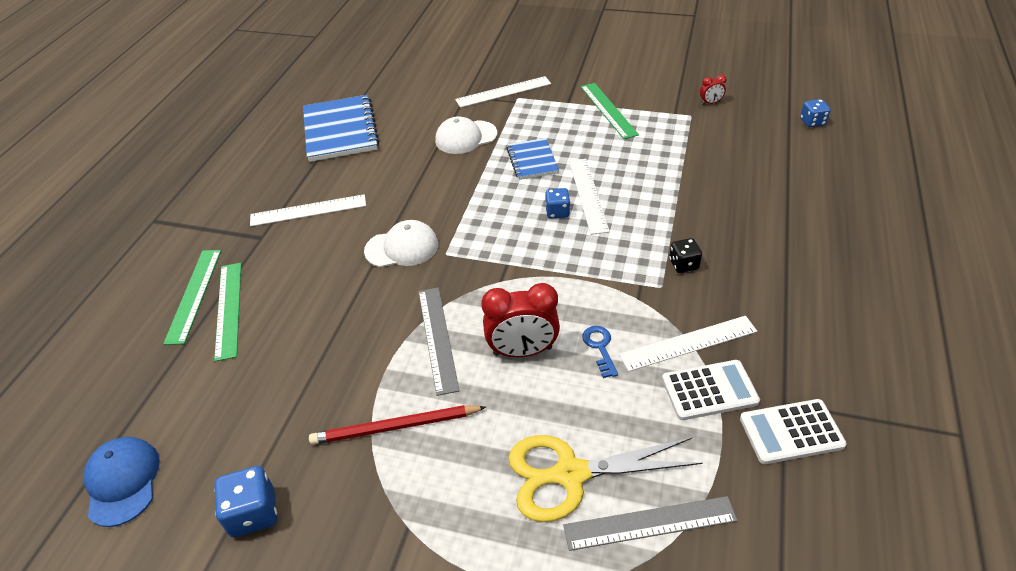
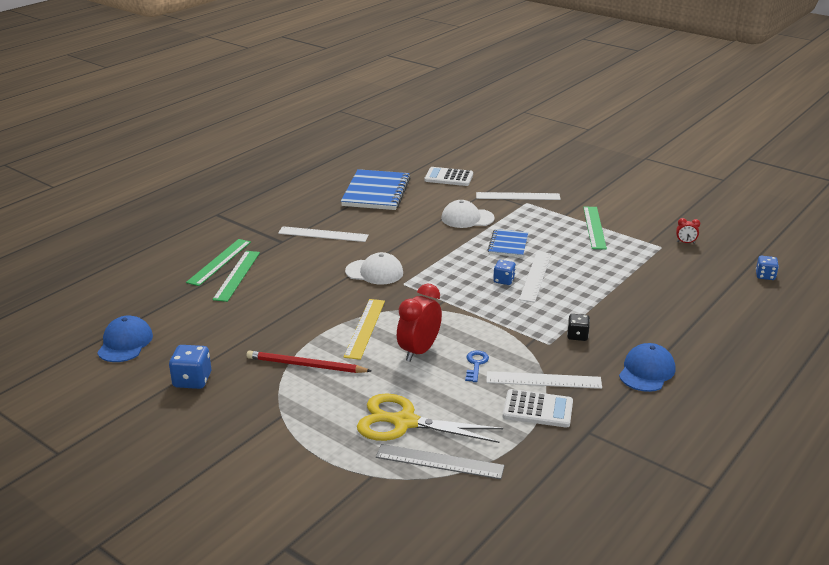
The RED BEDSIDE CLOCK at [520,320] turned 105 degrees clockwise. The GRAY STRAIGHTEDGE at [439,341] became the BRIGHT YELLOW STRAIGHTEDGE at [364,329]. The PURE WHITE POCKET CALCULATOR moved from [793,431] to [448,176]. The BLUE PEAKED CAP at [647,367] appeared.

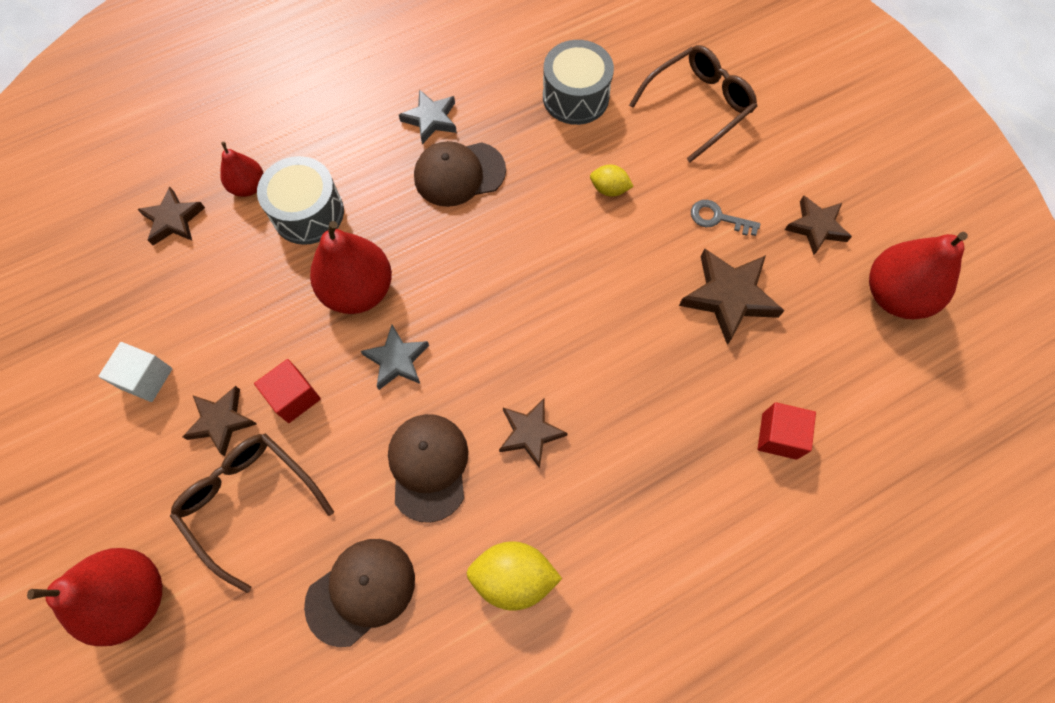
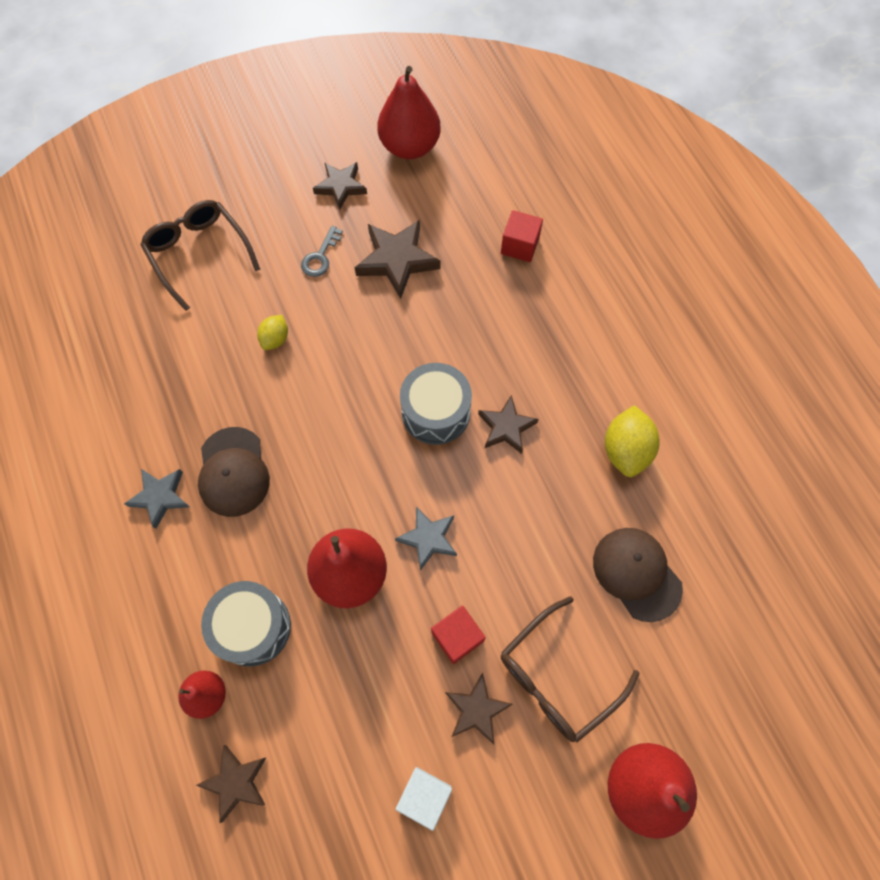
The GRAY SNARE DRUM moved from [578,82] to [436,404]. The RUSSET PEAKED CAP at [428,468] disappeared.

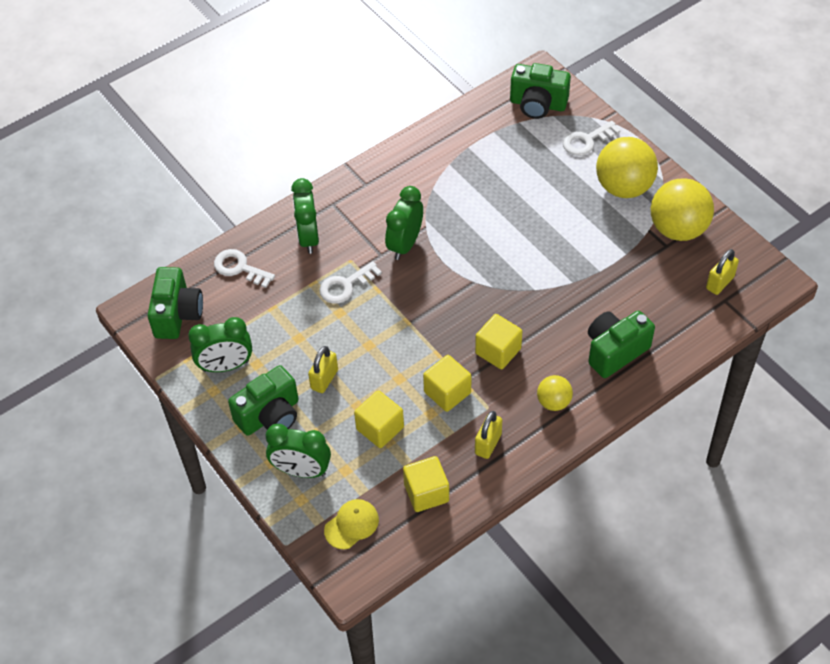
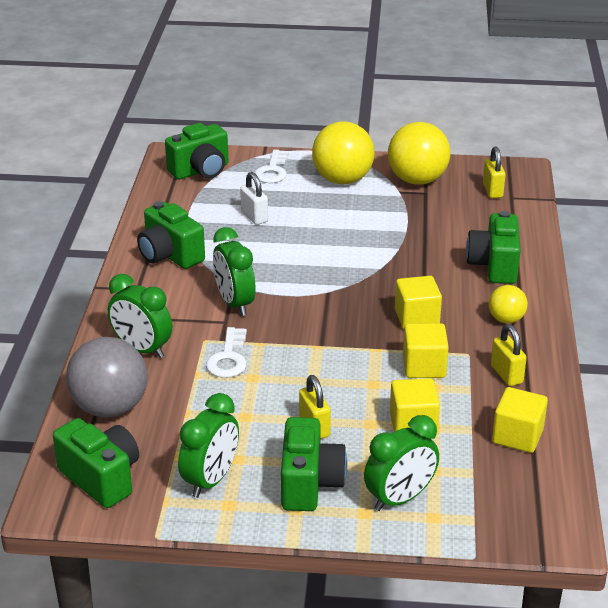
The PURE WHITE DOOR KEY at [244,268] was replaced by the GRAY BALL at [107,377]. The BRIGHT YELLOW PEAKED CAP at [351,524] disappeared. The PURE WHITE SMALL LOCK at [254,198] appeared. The GREEN COMPACT CAMERA at [171,235] appeared.

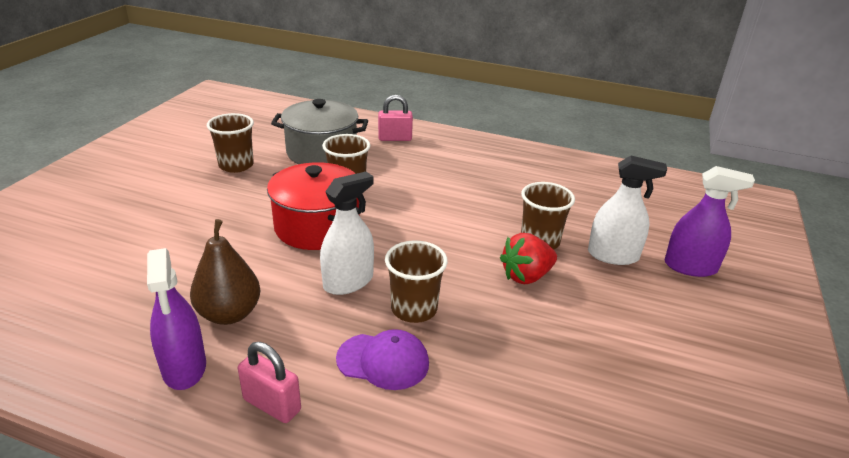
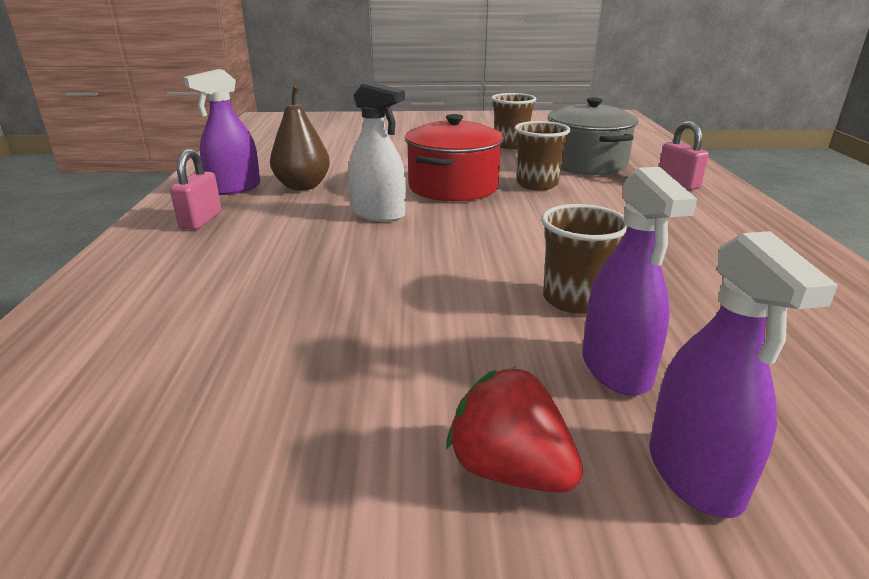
The PURE WHITE SPRAY CLEANER at [627,210] became the VIOLET SPRAY CLEANER at [639,281]. The RED BERRY moved from [528,258] to [514,429]. The RUSSET CUP at [416,281] disappeared. The VIOLET PEAKED CAP at [382,359] disappeared.

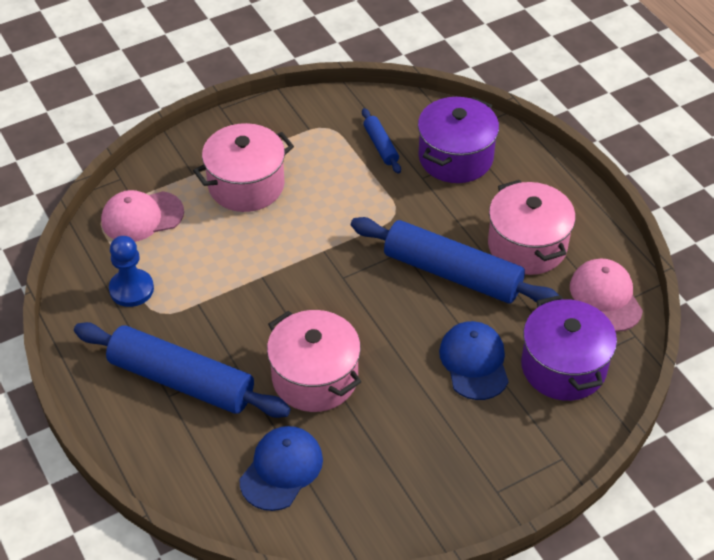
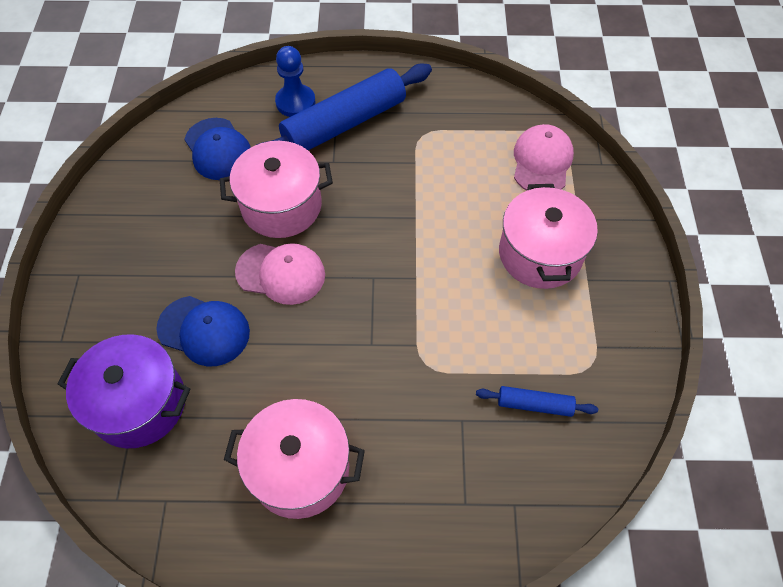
The VIOLET STOCKPOT at [458,140] disappeared. The BLUE ROLLING PIN at [455,261] disappeared. The BLUE GAME PAWN moved from [131,271] to [295,81]. The ROSY PEAKED CAP moved from [606,295] to [280,274].

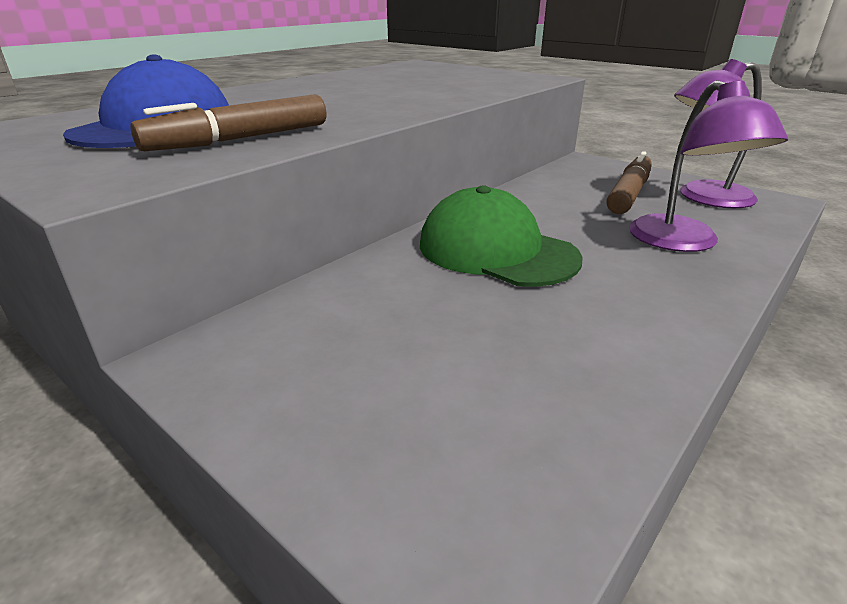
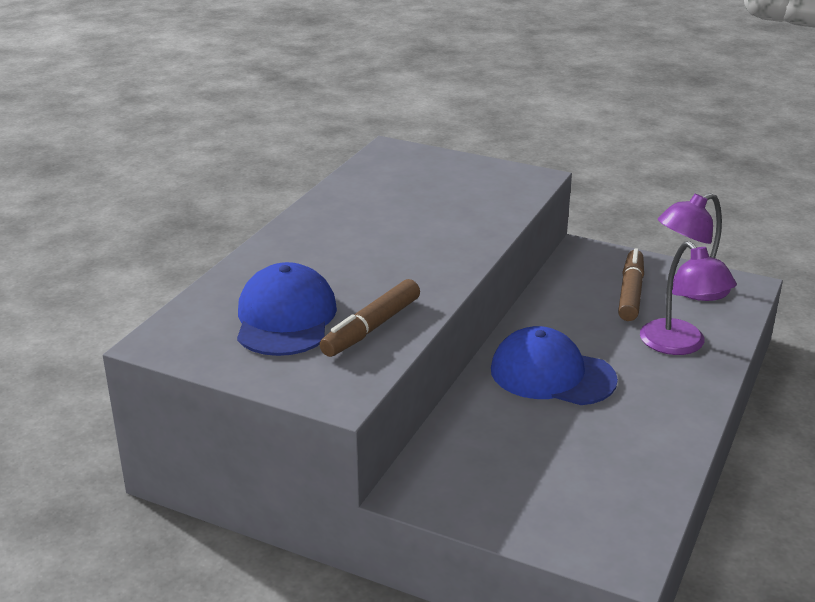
The GREEN PEAKED CAP at [501,236] became the BLUE PEAKED CAP at [554,365].

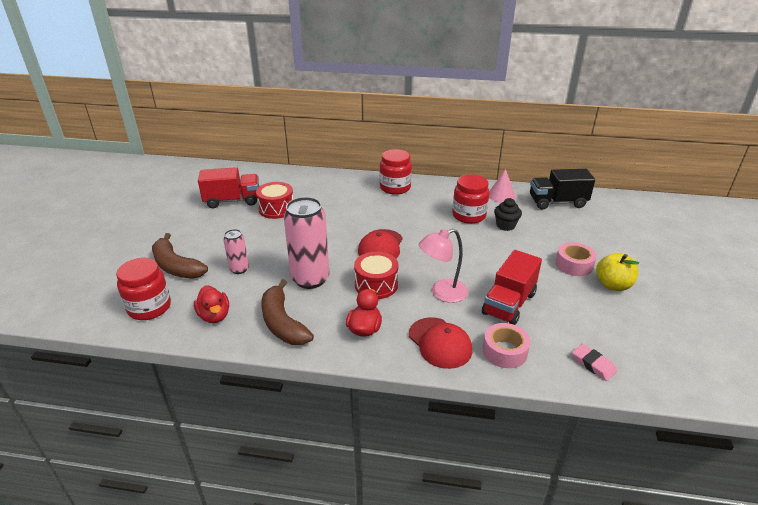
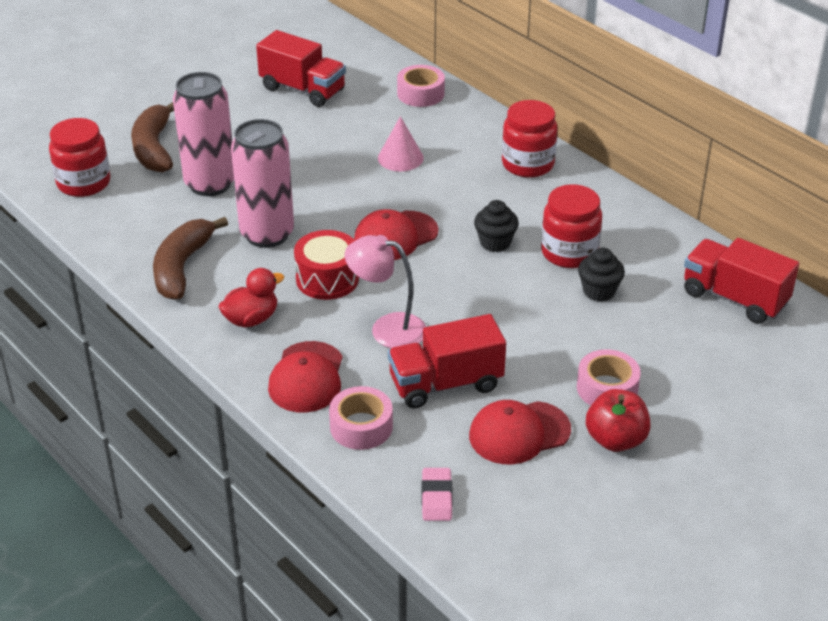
The ROSY CONE SHAPE moved from [502,186] to [401,143]. The JET-BLACK TOY TRUCK at [562,189] became the RED TOY TRUCK at [741,281]. The RED SNARE DRUM at [274,200] disappeared. The ROSY CAN at [236,251] changed to 1.94 times the size. The BRIGHT YELLOW TOY APPLE at [617,272] became the RED TOY APPLE at [618,420]. The RED TOY DUCK at [211,304] disappeared. The ROSY STICKY TAPE at [421,86] appeared. The JET-BLACK CUPCAKE at [496,226] appeared. The RED PEAKED CAP at [520,432] appeared.

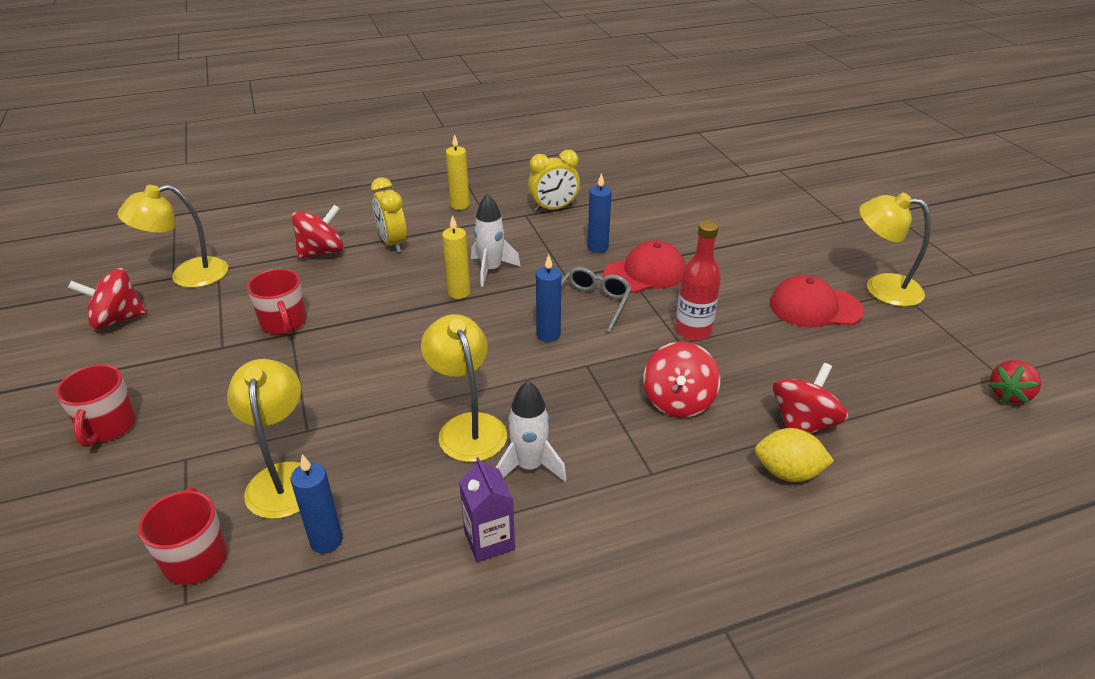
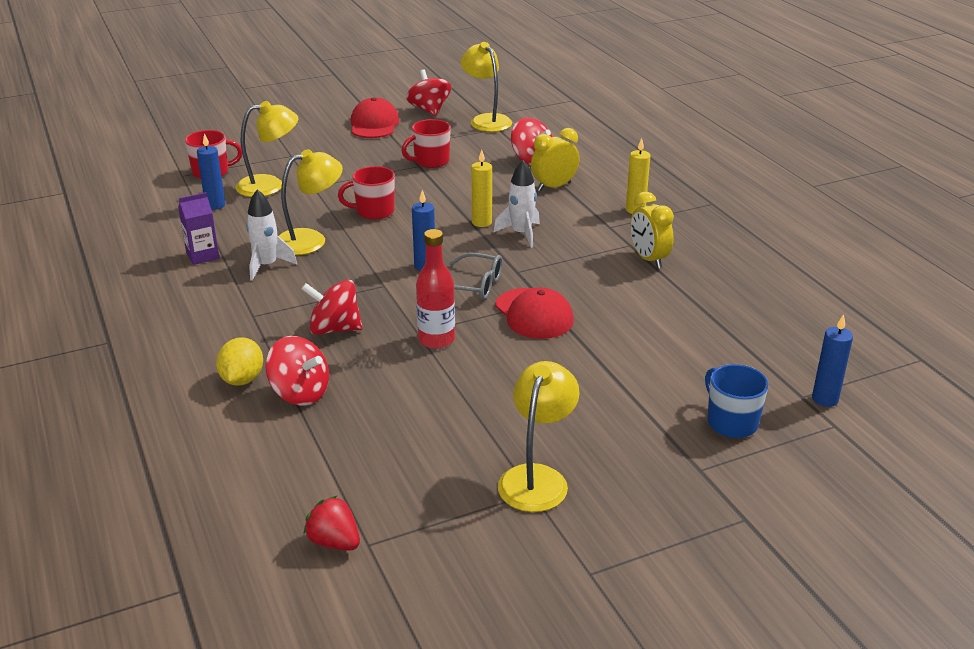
The BLUE CANDLE moved from [600,213] to [832,360]. The RED PEAKED CAP moved from [817,301] to [375,117]. The RED MUG moved from [96,405] to [366,193]. The BLUE MUG at [737,401] appeared.

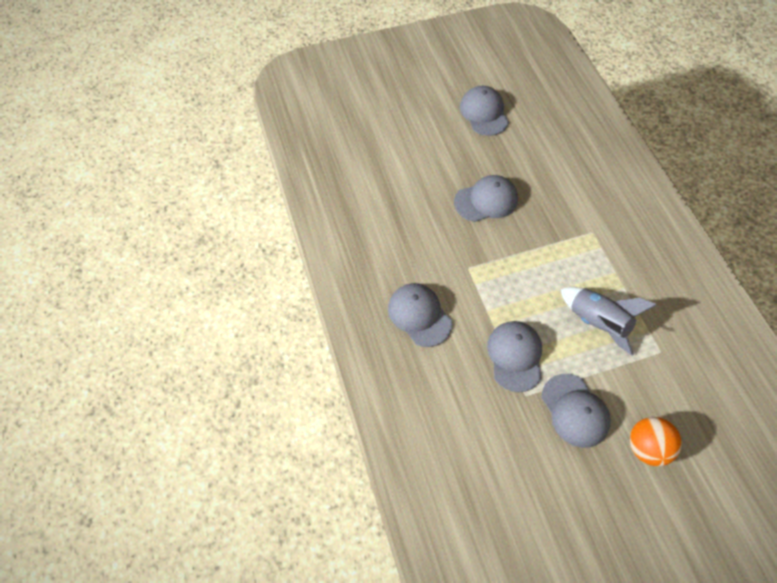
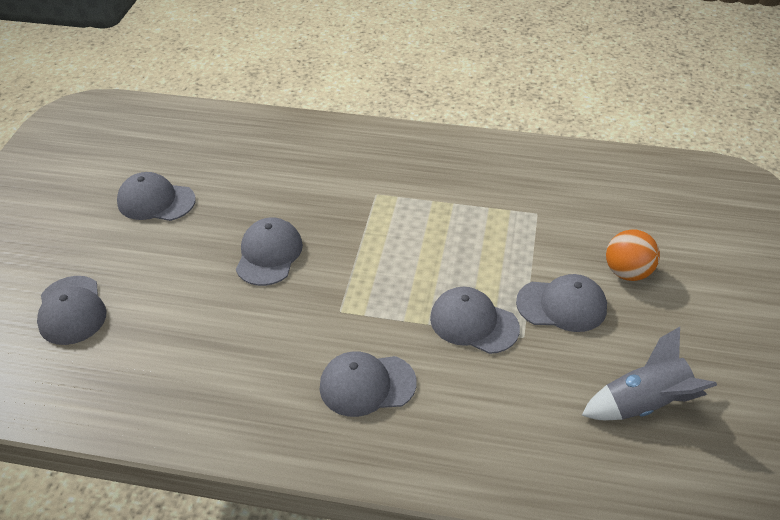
The GRAY TOY ROCKET moved from [608,321] to [649,373]. The GRAY PEAKED CAP at [72,310] appeared.

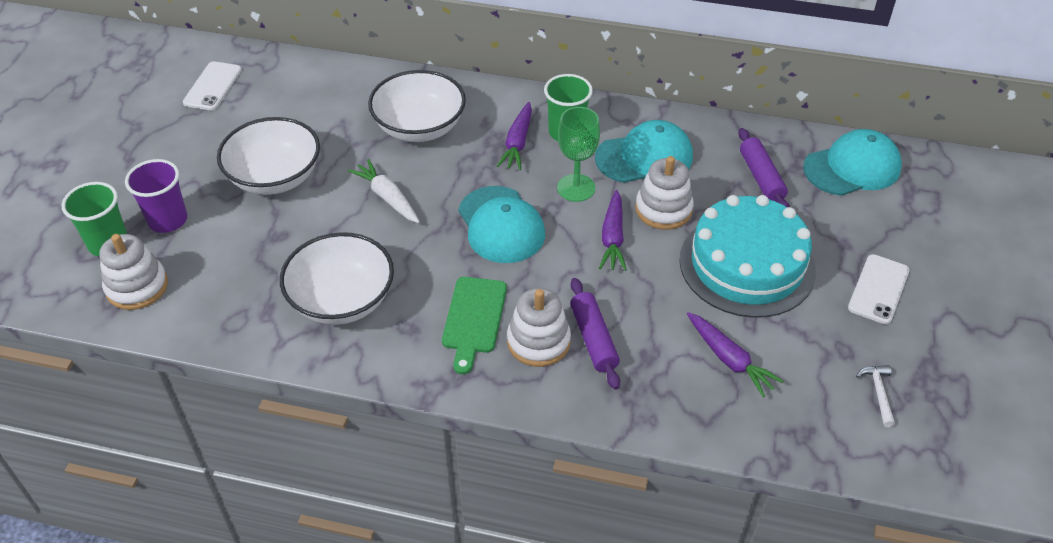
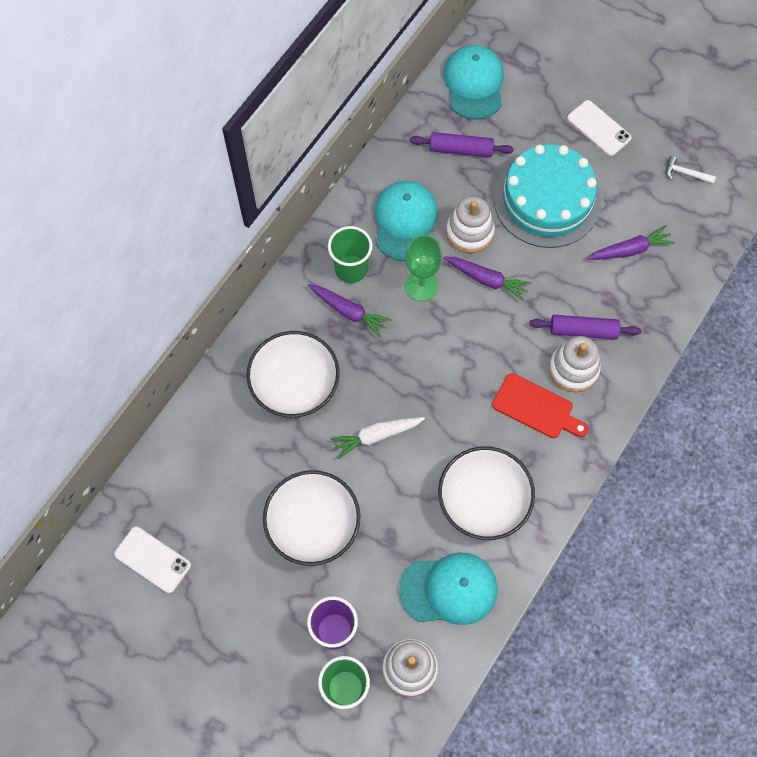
The TEAL PEAKED CAP moved from [501,224] to [448,588]. The GREEN CUTTING BOARD at [474,325] became the RED CUTTING BOARD at [540,405].

